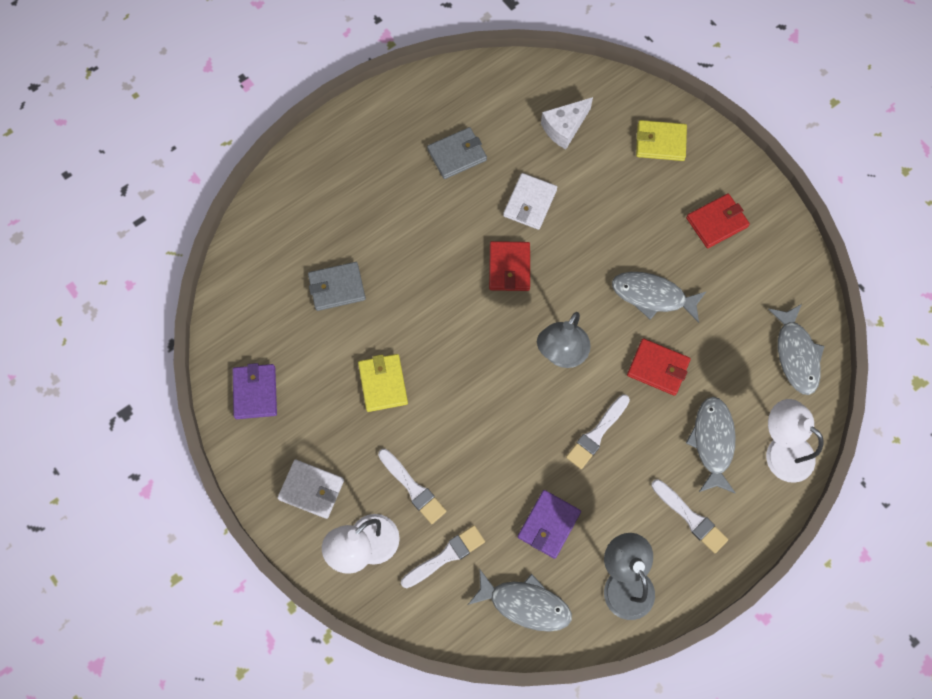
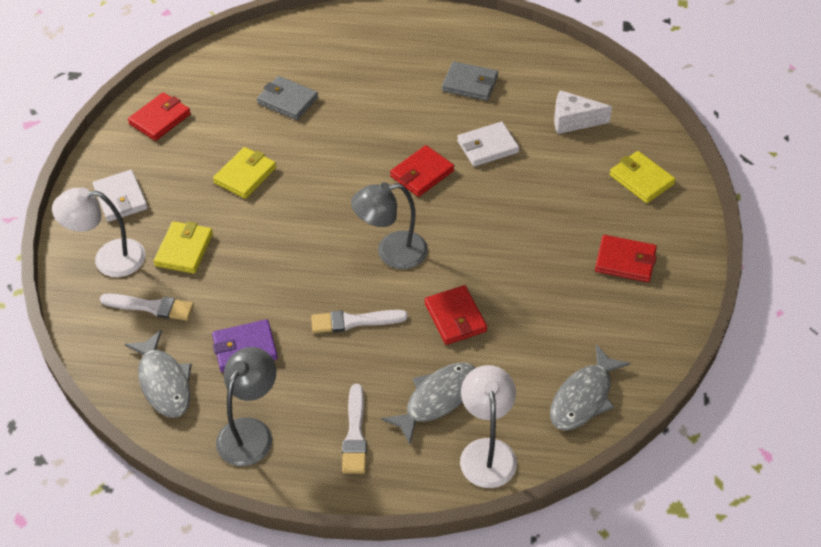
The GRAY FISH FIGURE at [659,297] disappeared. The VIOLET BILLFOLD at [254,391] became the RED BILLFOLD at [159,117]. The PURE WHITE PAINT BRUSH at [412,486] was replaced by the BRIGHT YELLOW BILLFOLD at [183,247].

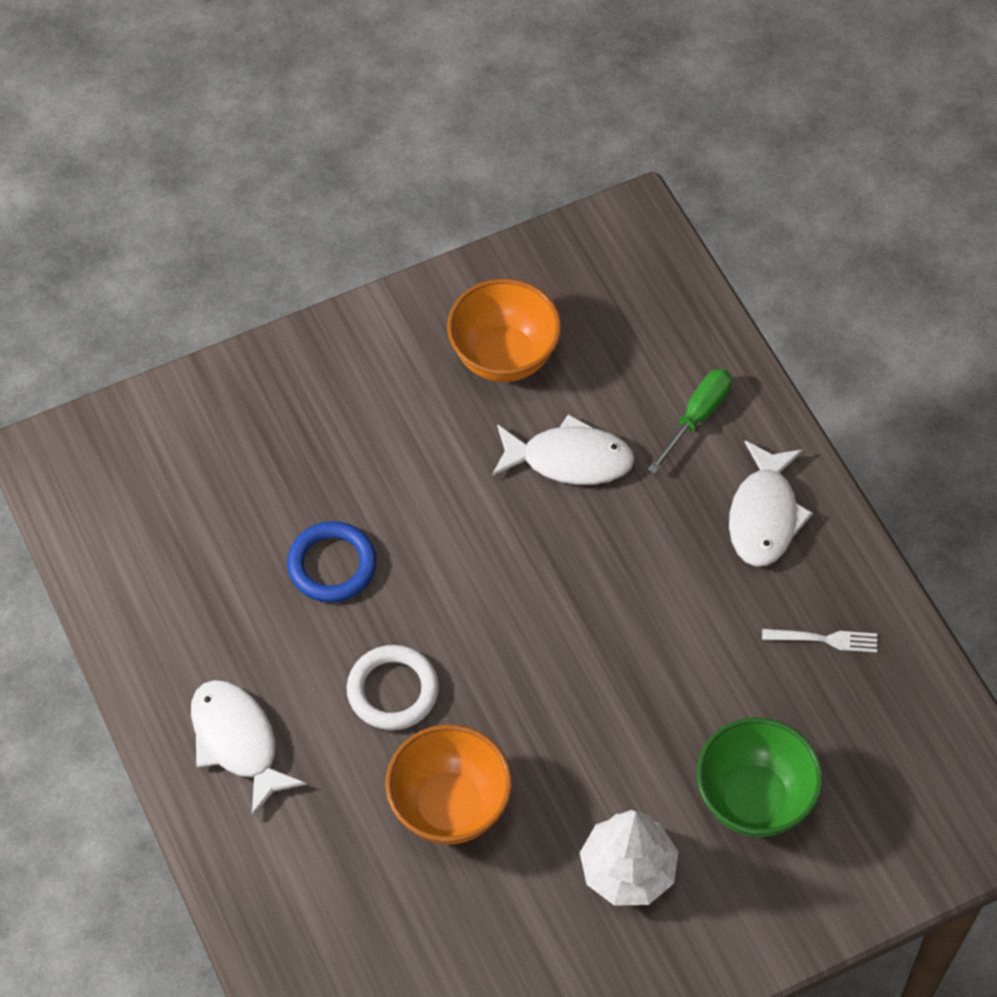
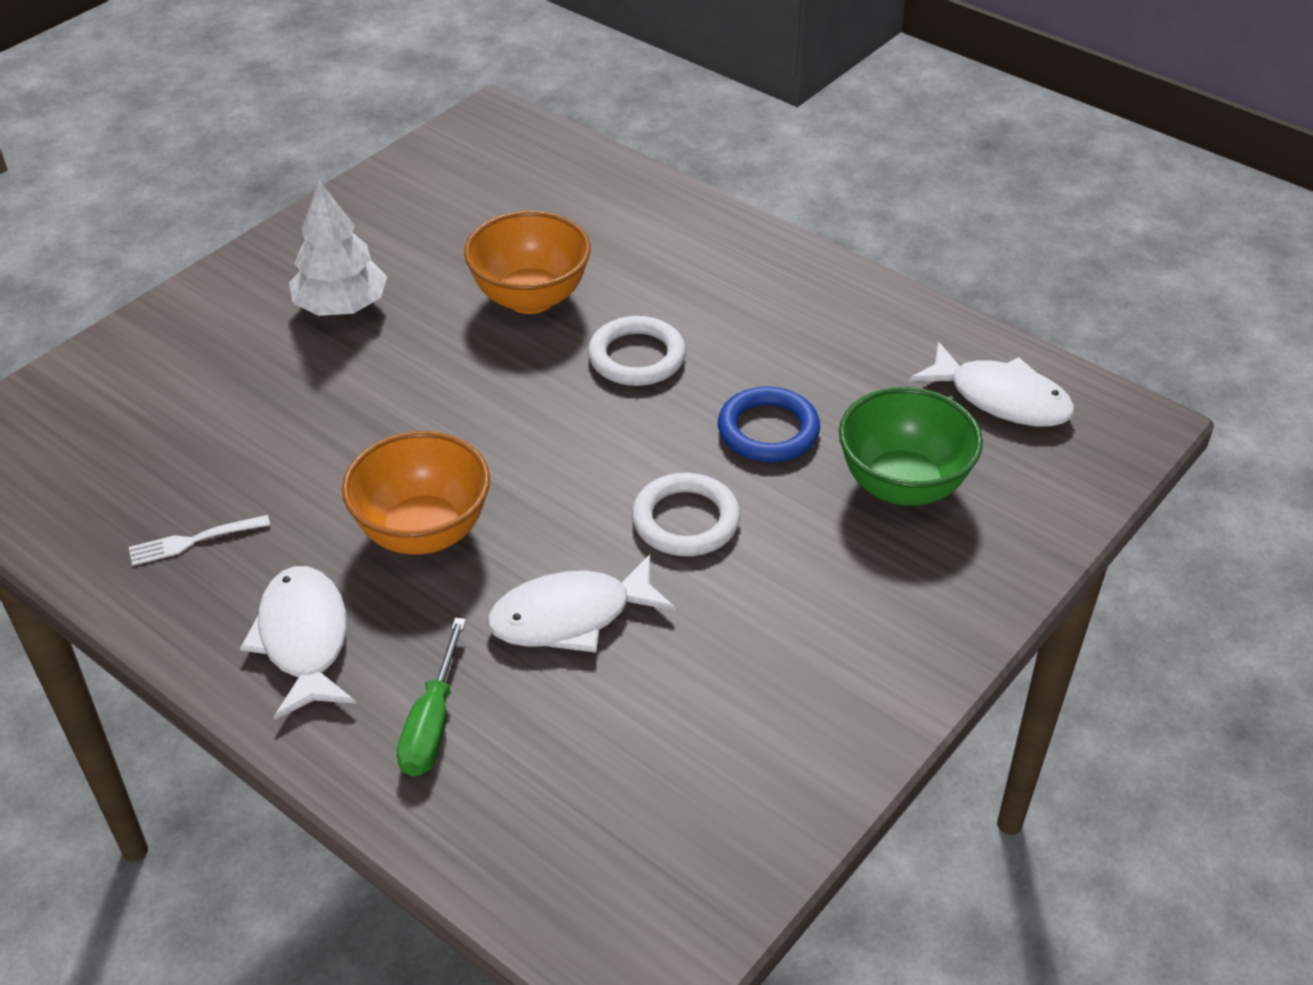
The BRIGHT ORANGE DEEP DISH moved from [504,330] to [416,493]. The PURE WHITE FISH FIGURE moved from [249,748] to [992,384]. The GREEN DEEP DISH moved from [759,777] to [911,446]. The PURE WHITE RING at [686,514] appeared.

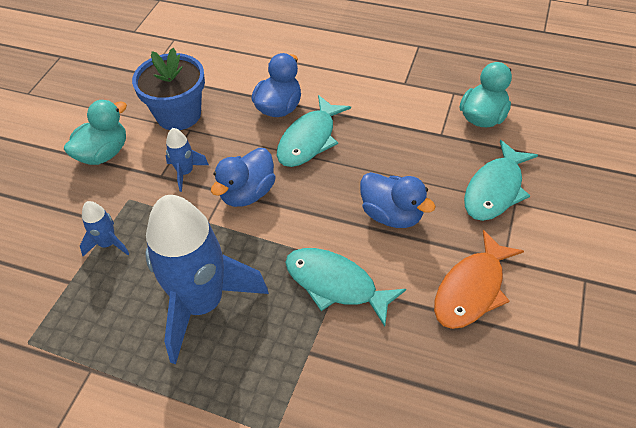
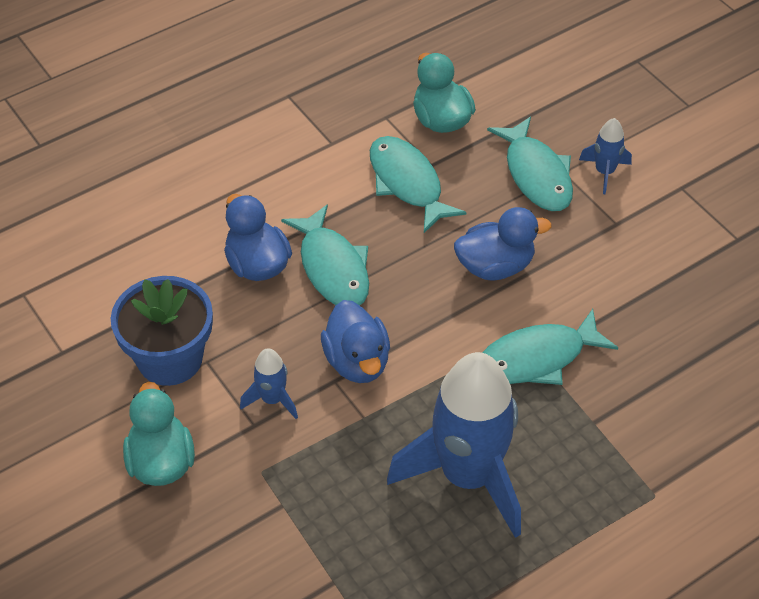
The BLUE TOY ROCKET moved from [104,228] to [605,156]. The BRIGHT ORANGE FISH FIGURE at [479,279] disappeared. The TEAL FISH FIGURE at [418,184] appeared.

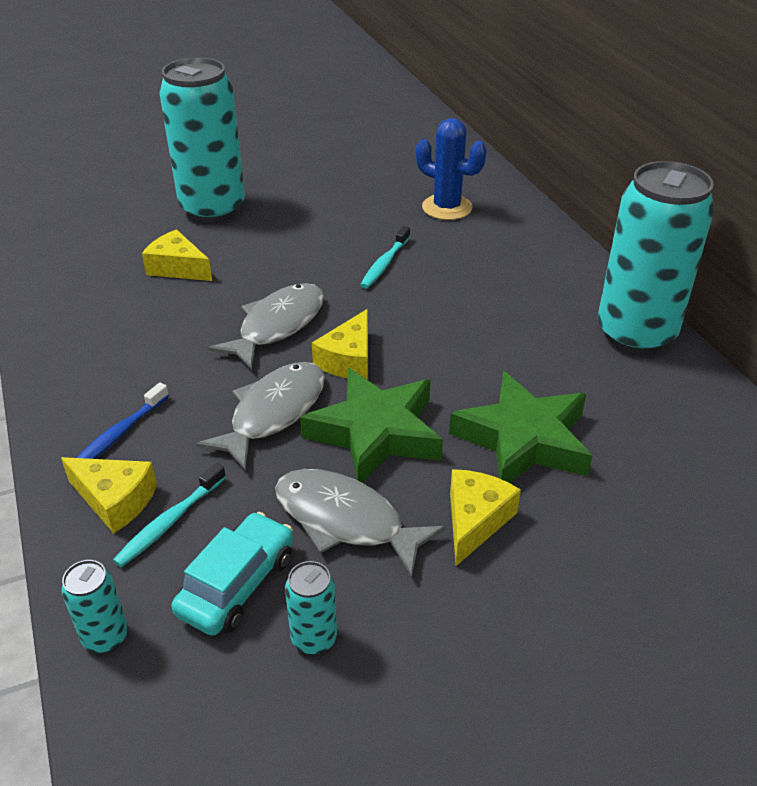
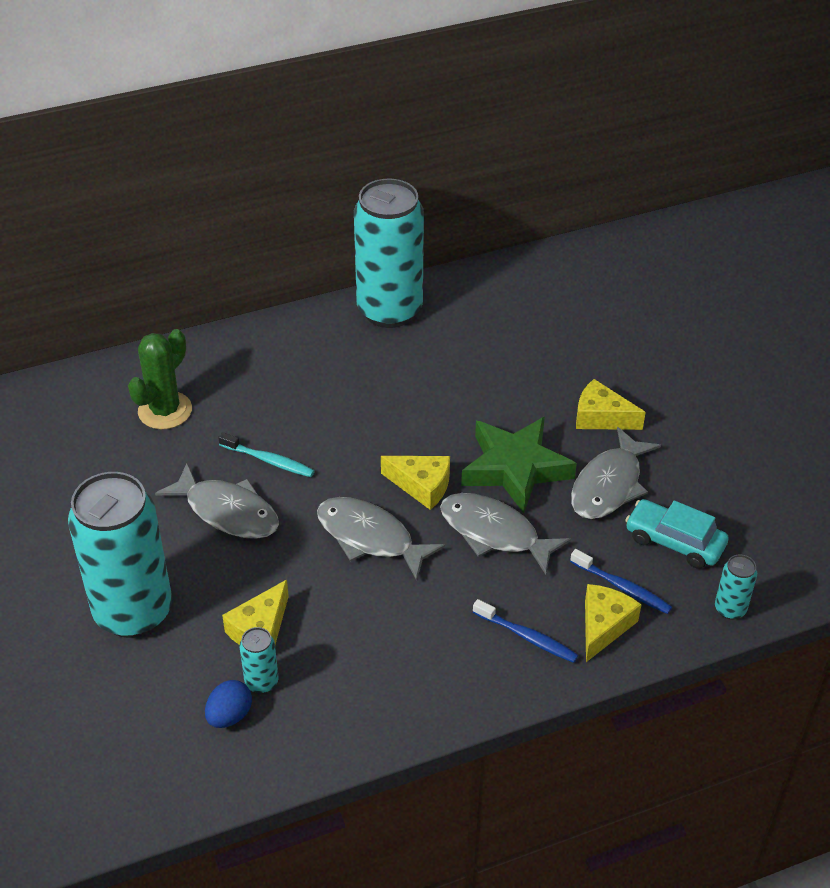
The BLUE CACTUS at [451,169] became the GREEN CACTUS at [160,379]. The GREEN FIVE-POINTED STAR at [520,427] disappeared. The TEAL TOOTHBRUSH at [169,515] became the BLUE TOOTHBRUSH at [621,581]. The TEAL CAN moved from [311,608] to [259,660]. The GRAY FISH FIGURE at [217,501] appeared. The BLUE TOY EGG at [228,704] appeared.

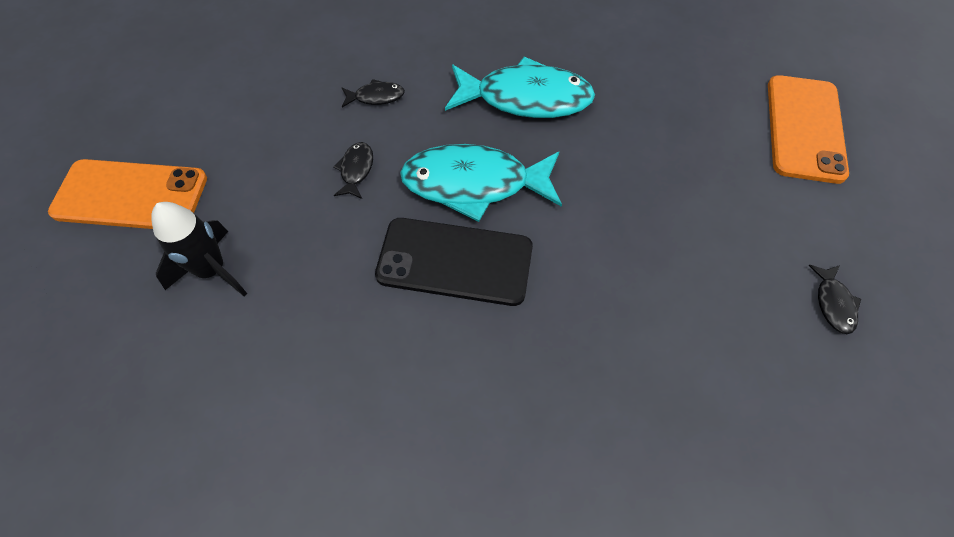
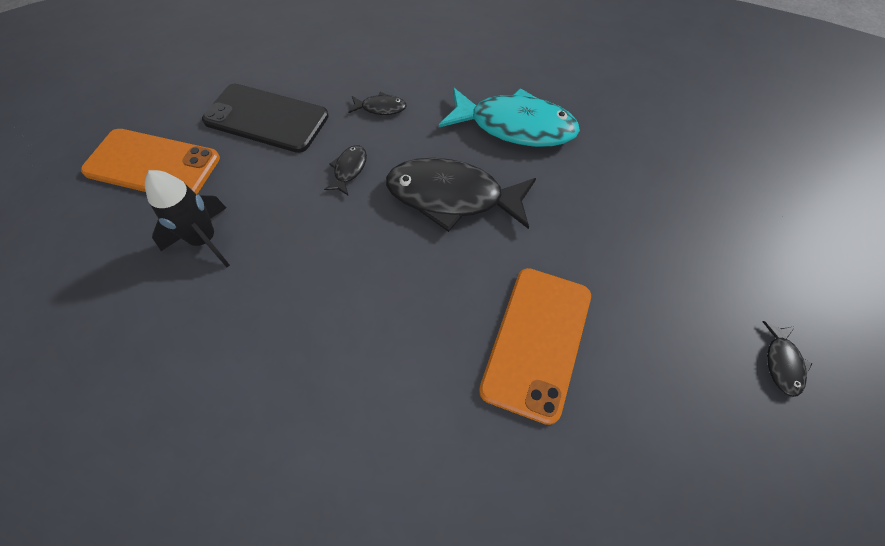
The BRIGHT ORANGE MOBILE PHONE moved from [808,129] to [535,346]. The TEAL FISH FIGURE at [481,183] became the JET-BLACK FISH FIGURE at [461,195]. The JET-BLACK MOBILE PHONE moved from [454,262] to [265,118].

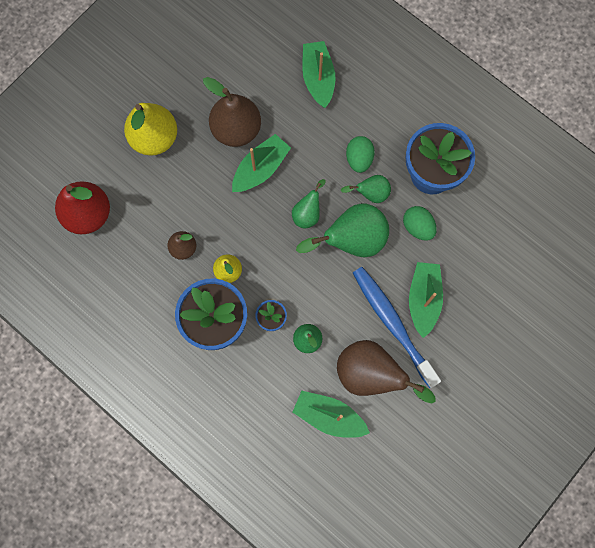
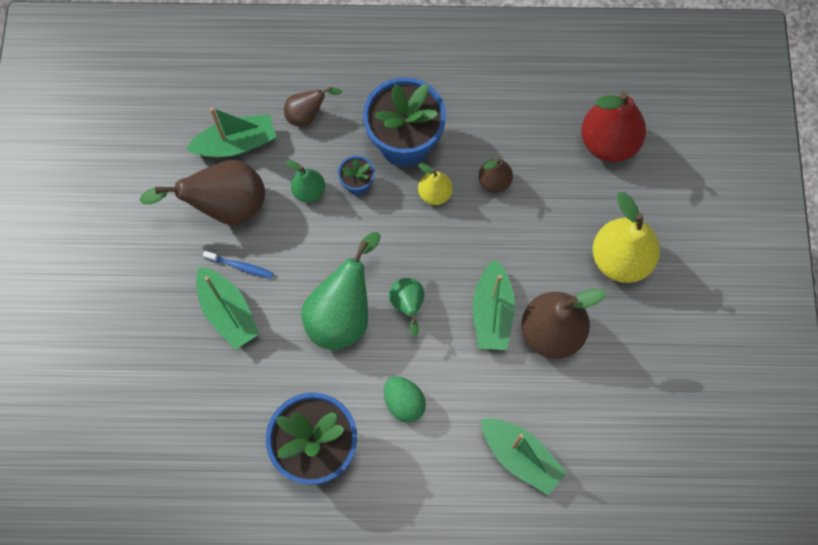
The GREEN TOY PEAR at [366,189] disappeared. The GREEN TOY EGG at [420,223] disappeared. The BLUE TOOTHBRUSH at [397,327] changed to 0.43 times the size. The RUSSET TOY PEAR at [313,107] appeared.

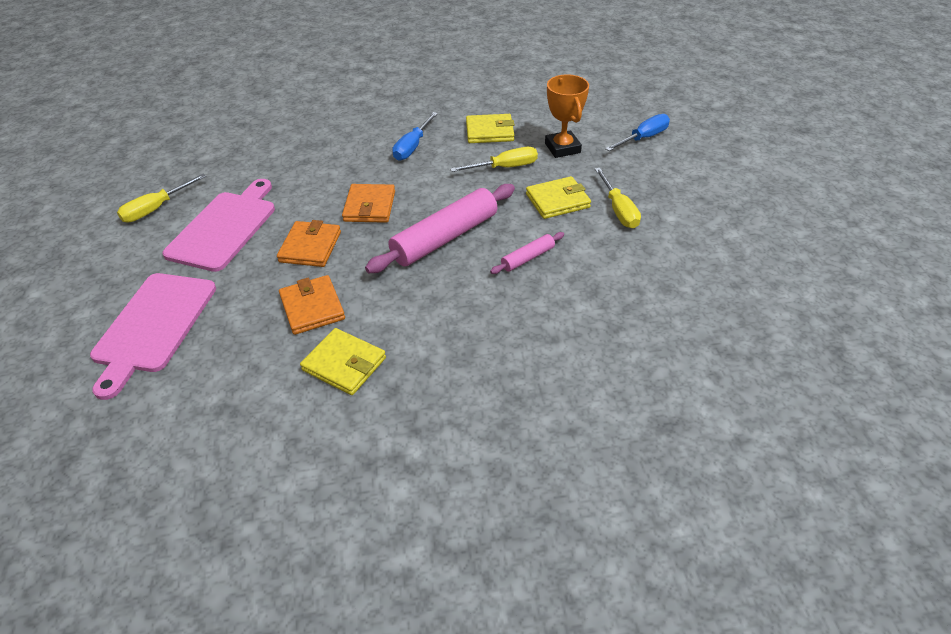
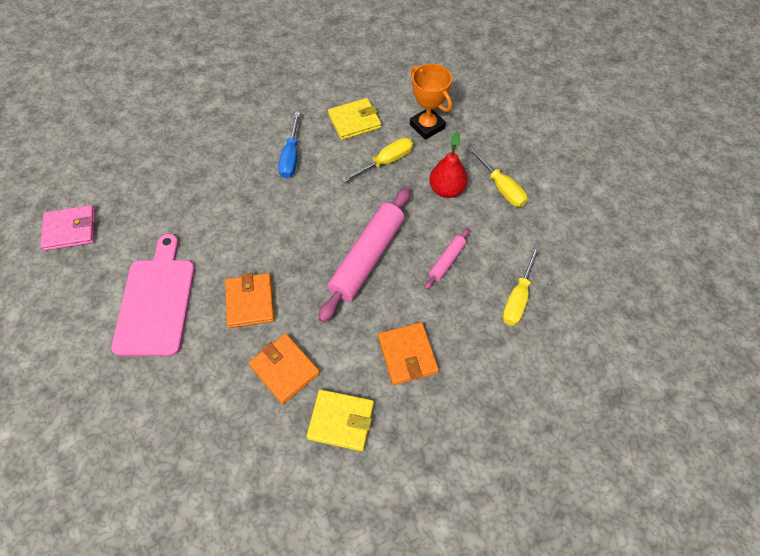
The BLUE HAND SCREWDRIVER at [637,132] disappeared. The BRIGHT YELLOW HAND SCREWDRIVER moved from [161,198] to [521,286]. The BRIGHT YELLOW BILLFOLD at [558,197] was replaced by the RED TOY PEAR at [448,165]. The BRIGHT ORANGE BILLFOLD moved from [368,203] to [408,353]. The ROSY CUTTING BOARD at [153,336] disappeared. The ROSY BILLFOLD at [68,228] appeared.

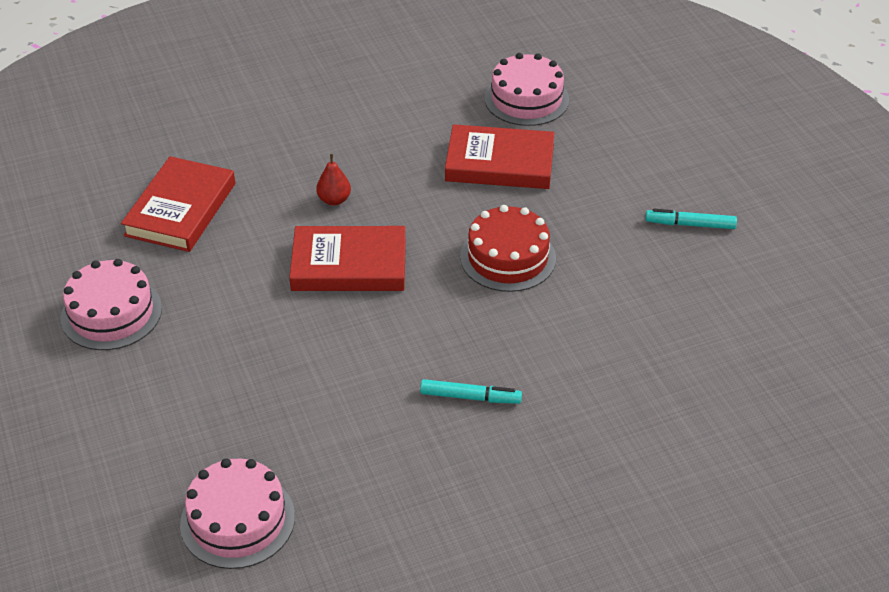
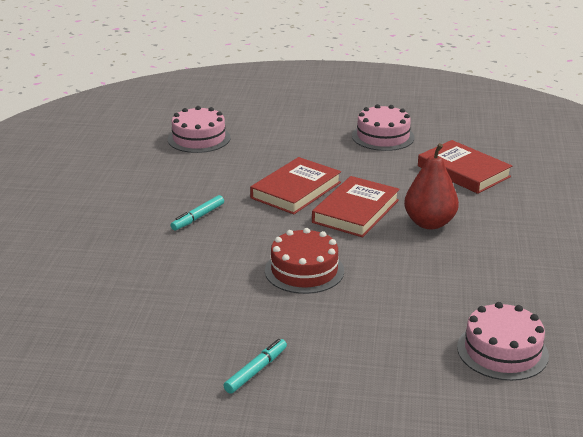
The RED HARDCOVER moved from [500,156] to [295,185]. The RED TOY PEAR at [333,179] changed to 1.93 times the size.

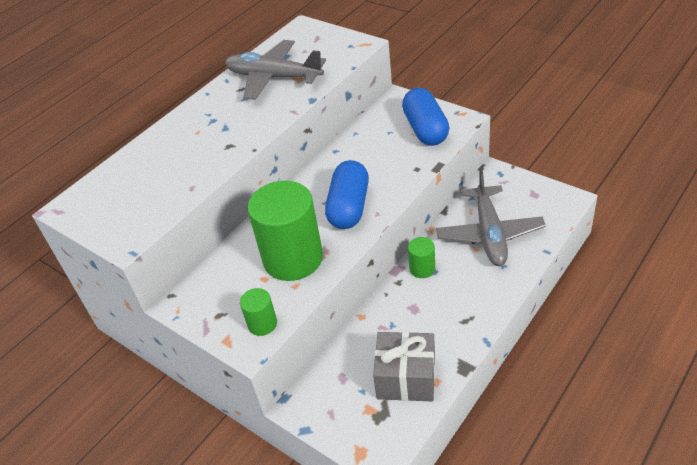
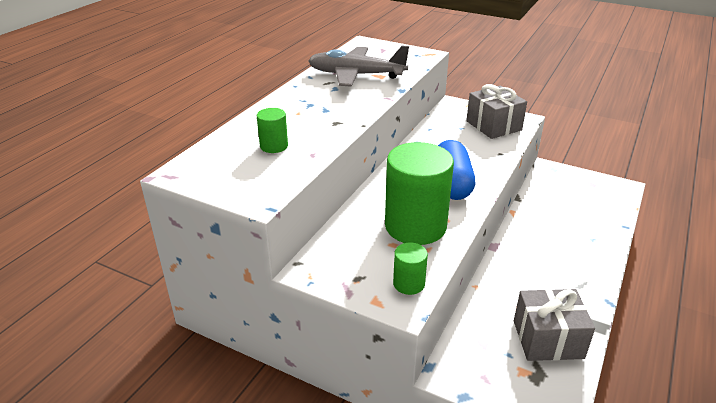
The BLUE PILL at [425,117] was replaced by the GRAY WRAPPED GIFT at [496,111]. The GRAY AEROPLANE at [491,217] disappeared. The GREEN CYLINDER SHAPE moved from [421,257] to [272,130].

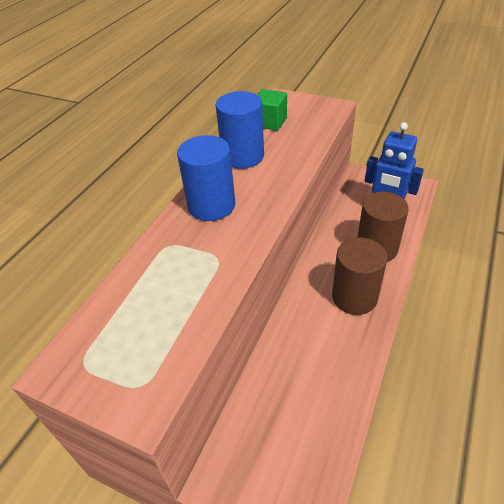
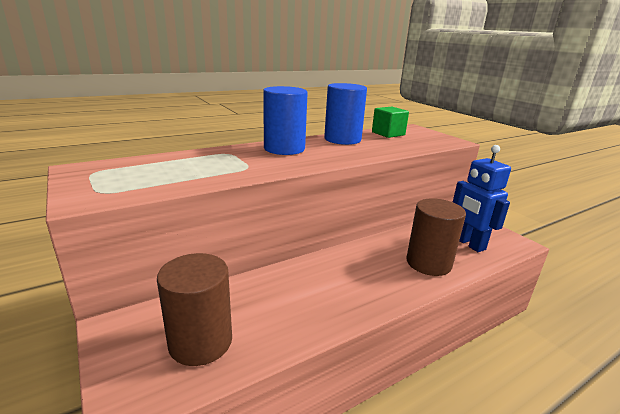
The RUSSET CYLINDER SHAPE moved from [359,276] to [194,309].

